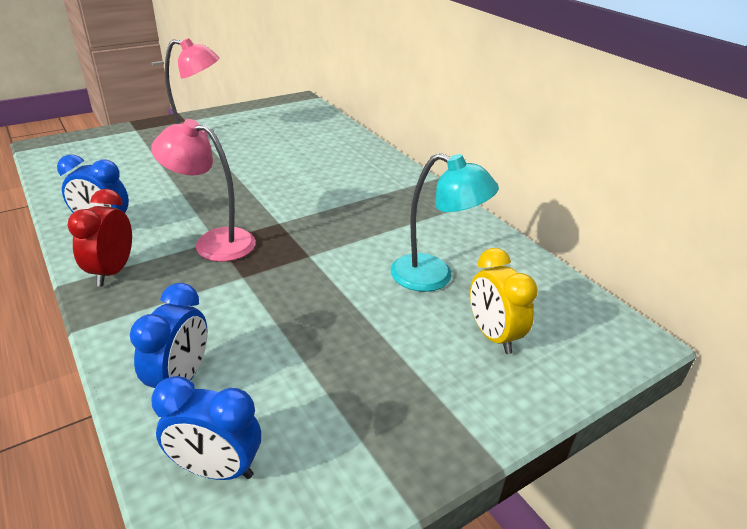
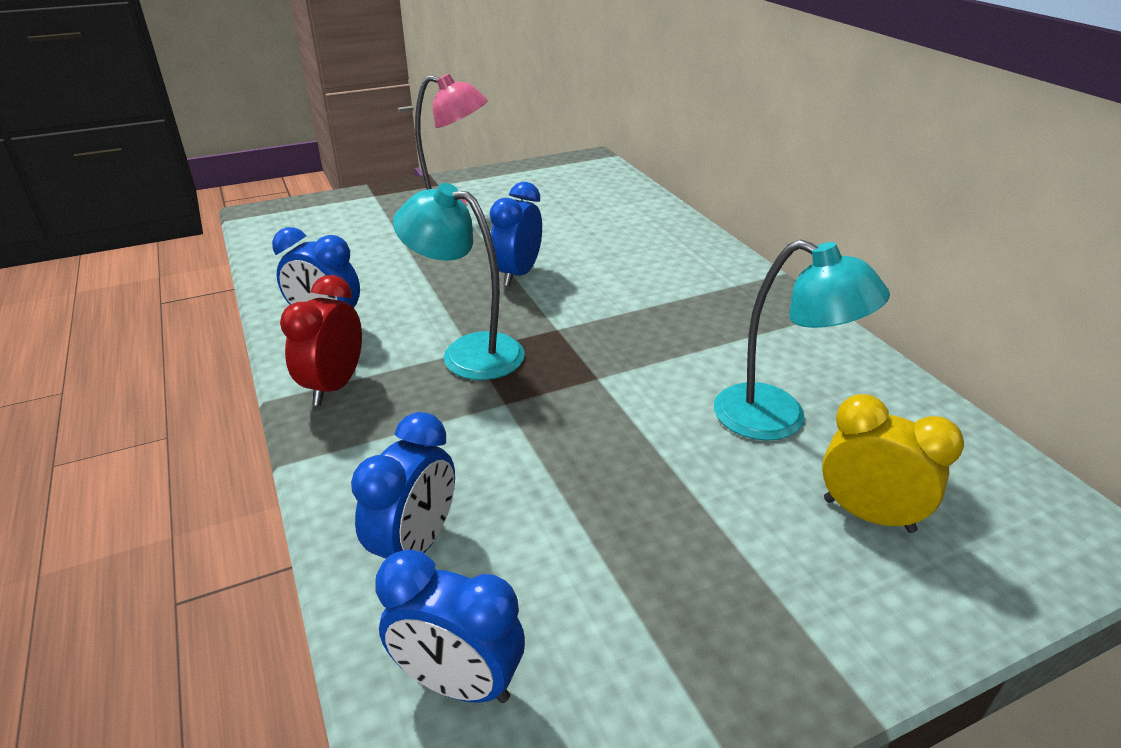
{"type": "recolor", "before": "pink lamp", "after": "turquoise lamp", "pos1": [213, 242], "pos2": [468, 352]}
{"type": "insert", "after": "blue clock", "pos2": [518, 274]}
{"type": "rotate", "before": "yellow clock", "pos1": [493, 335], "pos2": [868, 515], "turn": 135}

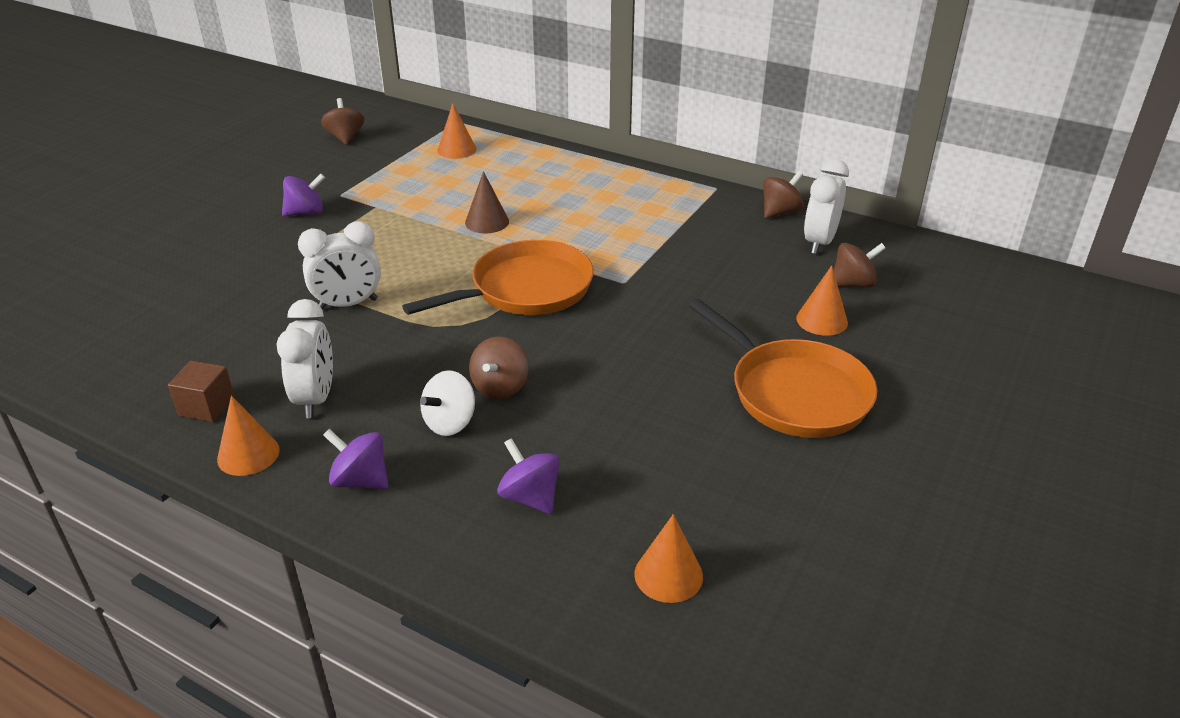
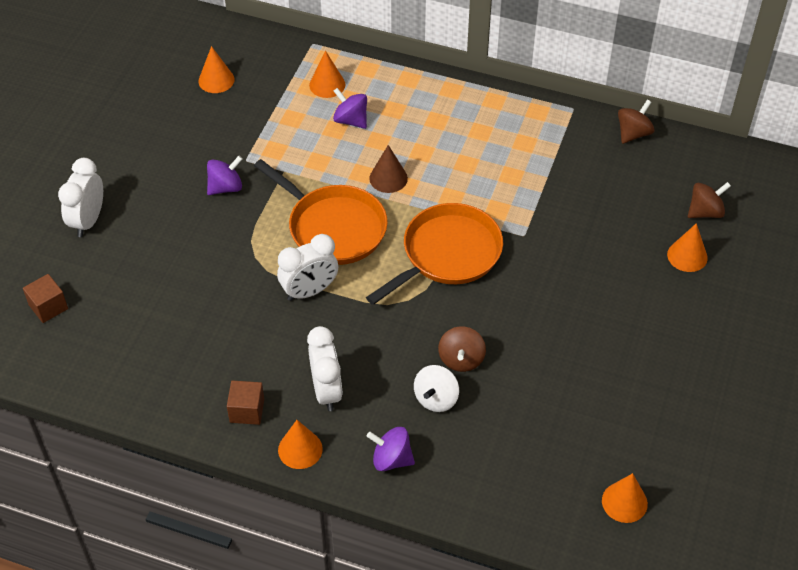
{"type": "insert", "after": "brown cube", "pos2": [48, 307]}
{"type": "move", "before": "white clock", "pos1": [819, 242], "pos2": [88, 221]}
{"type": "replace", "before": "brown spinning top", "after": "orange cone", "pos1": [345, 137], "pos2": [216, 80]}
{"type": "move", "before": "orange pan", "pos1": [794, 392], "pos2": [333, 227]}
{"type": "move", "before": "purple spinning top", "pos1": [530, 497], "pos2": [351, 120]}

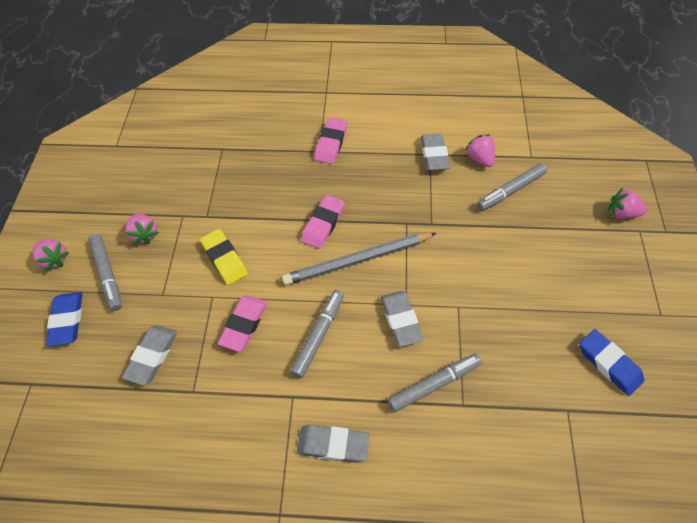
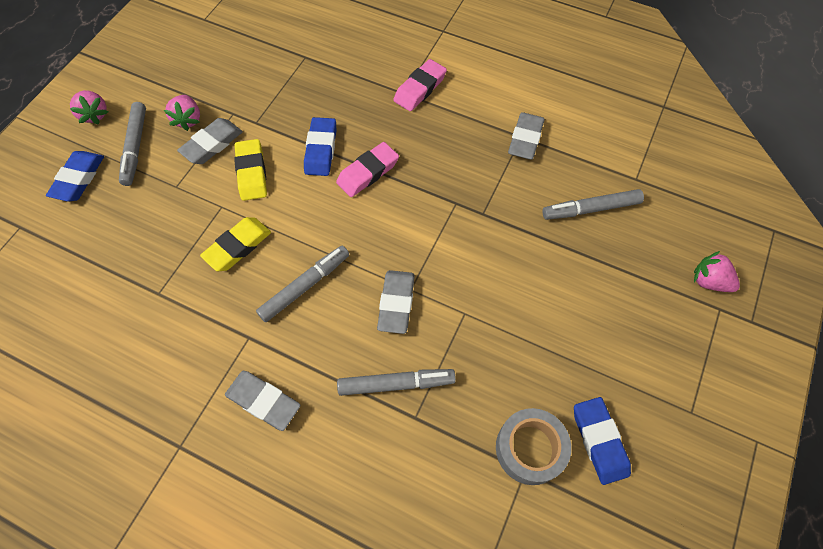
{"type": "move", "before": "grey eraser", "pos1": [152, 356], "pos2": [212, 144]}
{"type": "recolor", "before": "pink eraser", "after": "yellow eraser", "pos1": [244, 325], "pos2": [238, 246]}
{"type": "insert", "after": "blue eraser", "pos2": [321, 150]}
{"type": "insert", "after": "grey tape", "pos2": [530, 448]}
{"type": "delete", "before": "grey pencil", "pos1": [357, 260]}
{"type": "delete", "before": "pink strawberry", "pos1": [480, 159]}

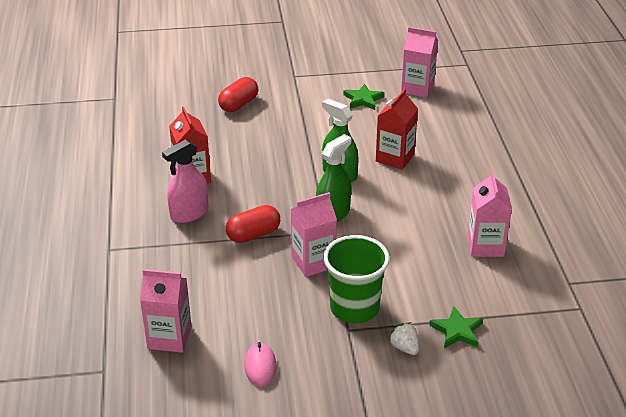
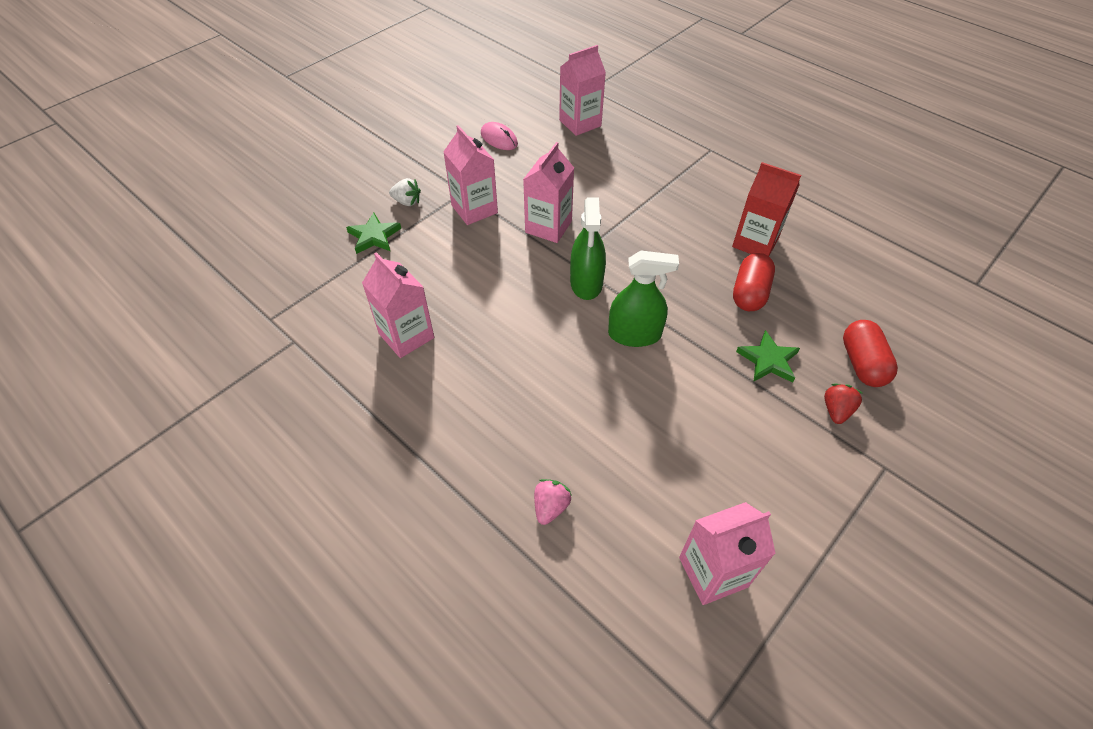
{"type": "replace", "before": "green cup", "after": "pink carton", "pos1": [354, 308], "pos2": [474, 209]}
{"type": "insert", "after": "pink strawberry", "pos2": [550, 507]}
{"type": "move", "before": "red capsule", "pos1": [253, 235], "pos2": [749, 293]}
{"type": "move", "before": "green star", "pos1": [363, 99], "pos2": [768, 360]}
{"type": "insert", "after": "red strawberry", "pos2": [836, 410]}
{"type": "delete", "before": "pink spray bottle", "pos1": [189, 213]}
{"type": "delete", "before": "red carton", "pos1": [395, 158]}

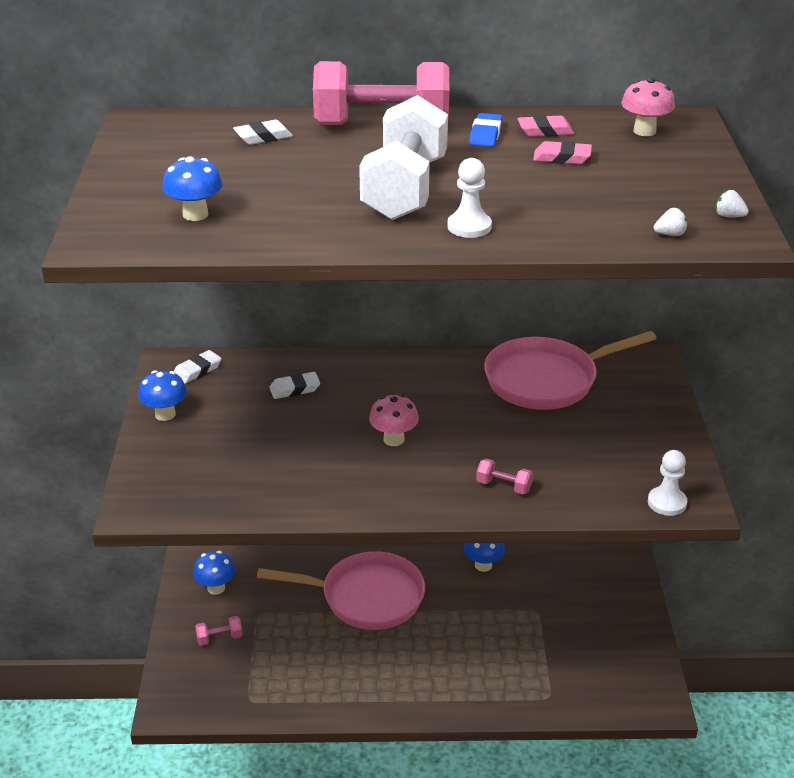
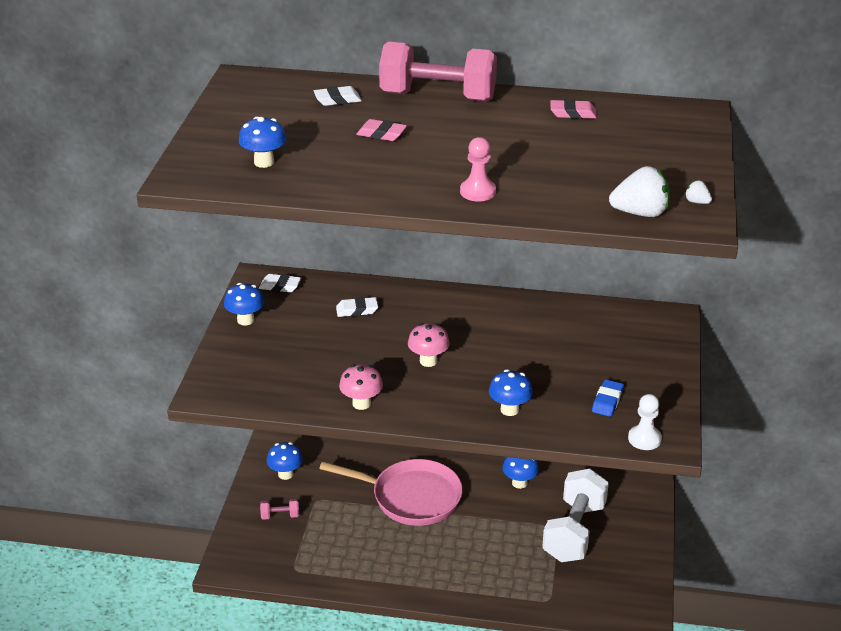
{"type": "rotate", "before": "white eraser", "pos1": [197, 370], "pos2": [280, 286], "turn": 45}
{"type": "move", "before": "pink mushroom", "pos1": [644, 131], "pos2": [361, 403]}
{"type": "move", "before": "pink eraser", "pos1": [562, 158], "pos2": [381, 134]}
{"type": "recolor", "before": "white pawn", "after": "pink pawn", "pos1": [469, 227], "pos2": [477, 192]}
{"type": "replace", "before": "pink dumbbell", "after": "blue mushroom", "pos1": [503, 486], "pos2": [509, 410]}
{"type": "move", "before": "white dumbbell", "pos1": [405, 189], "pos2": [574, 532]}
{"type": "move", "before": "blue eraser", "pos1": [485, 135], "pos2": [607, 401]}
{"type": "resize", "before": "white strawberry", "pos1": [670, 234], "pos2": [640, 213], "scale": 2.15}
{"type": "delete", "before": "pink pan", "pos1": [547, 380]}

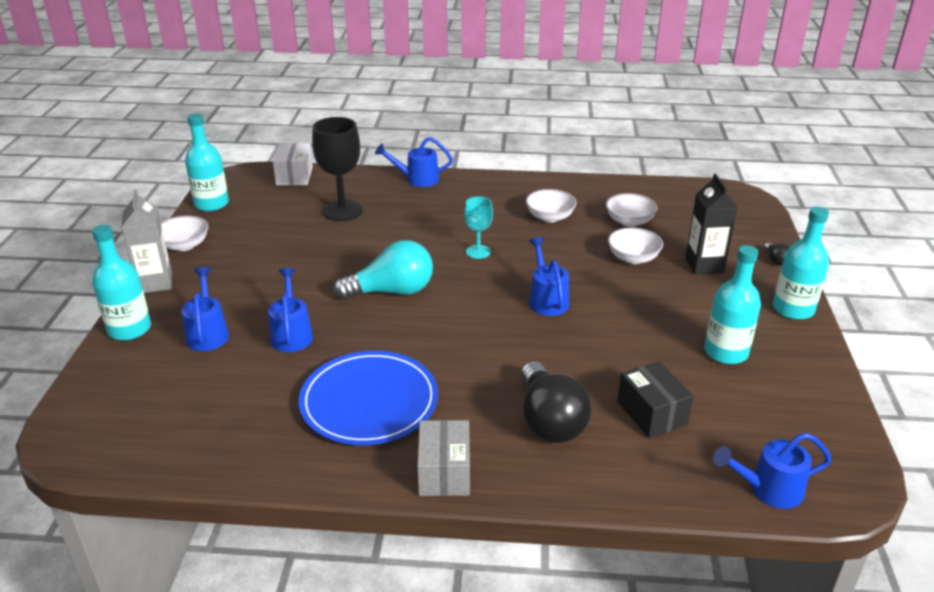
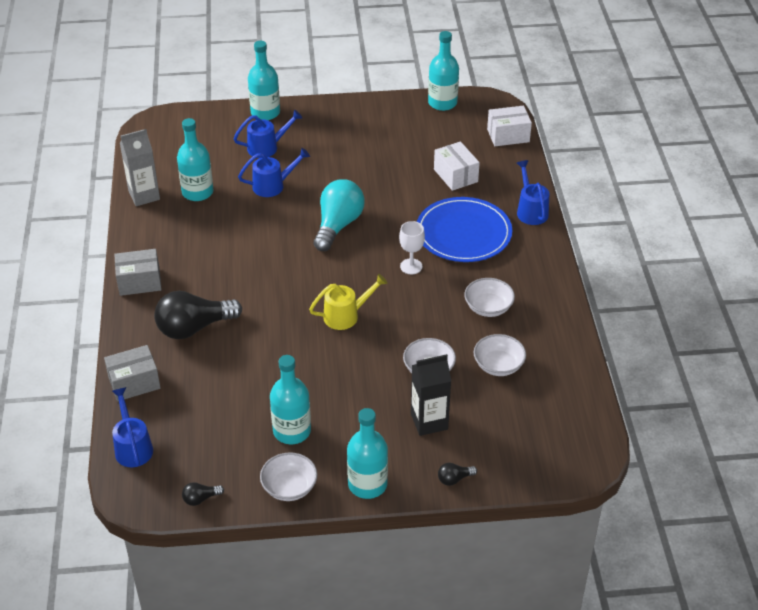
{"type": "insert", "after": "grey box", "pos2": [134, 383]}
{"type": "move", "before": "grey carton", "pos1": [155, 283], "pos2": [144, 195]}
{"type": "insert", "after": "turquoise bottle", "pos2": [197, 192]}
{"type": "insert", "after": "black light bulb", "pos2": [200, 499]}
{"type": "move", "before": "white bowl", "pos1": [184, 245], "pos2": [289, 487]}
{"type": "recolor", "before": "blue watering can", "after": "yellow watering can", "pos1": [546, 299], "pos2": [346, 315]}
{"type": "rotate", "before": "turquoise light bulb", "pos1": [392, 291], "pos2": [338, 225], "turn": -135}
{"type": "recolor", "before": "turquoise goblet", "after": "white goblet", "pos1": [478, 252], "pos2": [411, 266]}
{"type": "move", "before": "blue plate", "pos1": [369, 401], "pos2": [463, 233]}
{"type": "replace", "before": "black goblet", "after": "white box", "pos1": [342, 211], "pos2": [455, 175]}
{"type": "delete", "before": "black box", "pos1": [651, 413]}

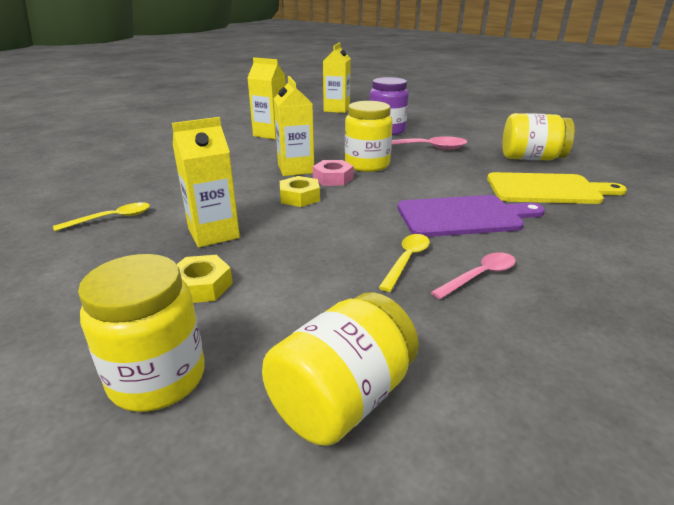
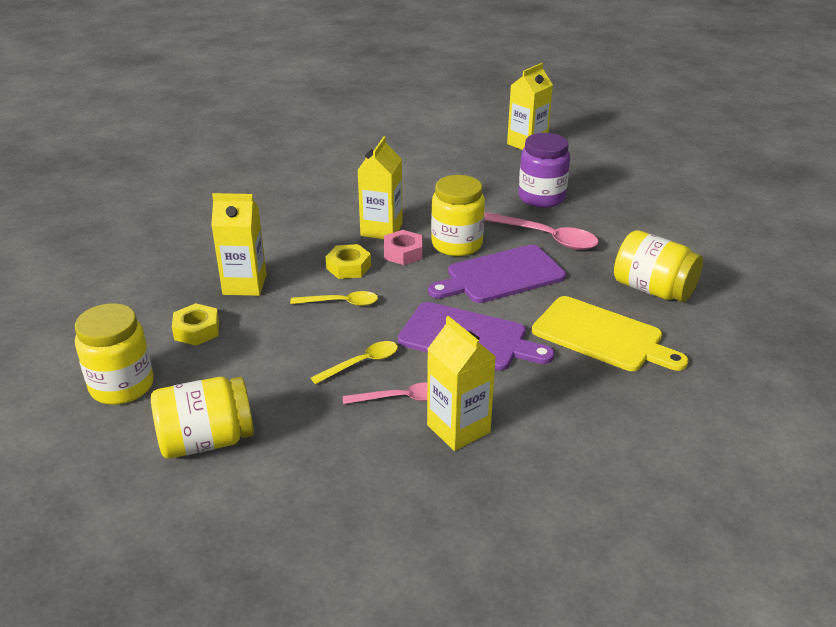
{"type": "move", "before": "yellow spoon", "pos1": [111, 218], "pos2": [341, 303]}
{"type": "move", "before": "yellow carton", "pos1": [270, 134], "pos2": [458, 429]}
{"type": "insert", "after": "purple cutting board", "pos2": [501, 276]}

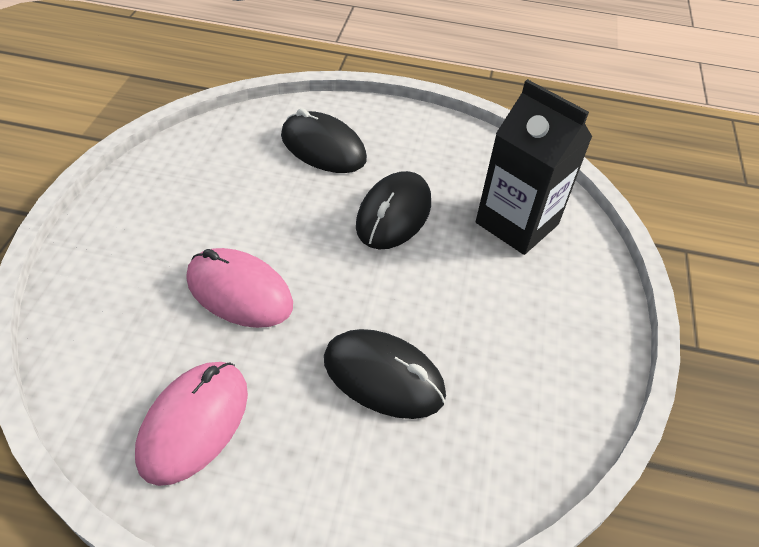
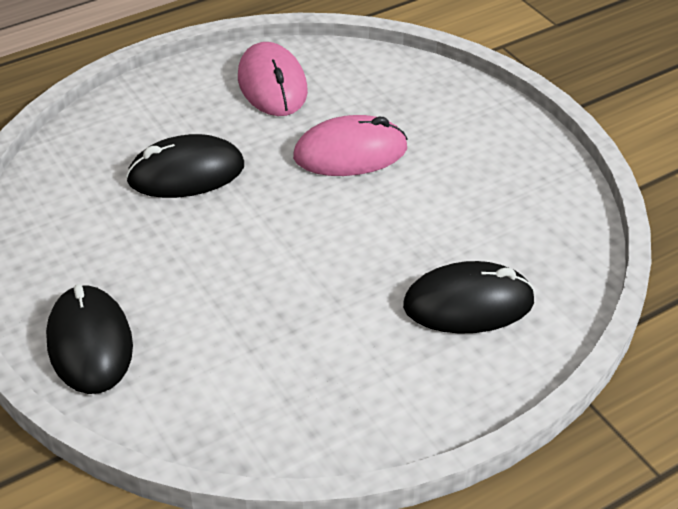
{"type": "move", "before": "black mouse", "pos1": [393, 214], "pos2": [90, 343]}
{"type": "delete", "before": "black carton", "pos1": [517, 223]}

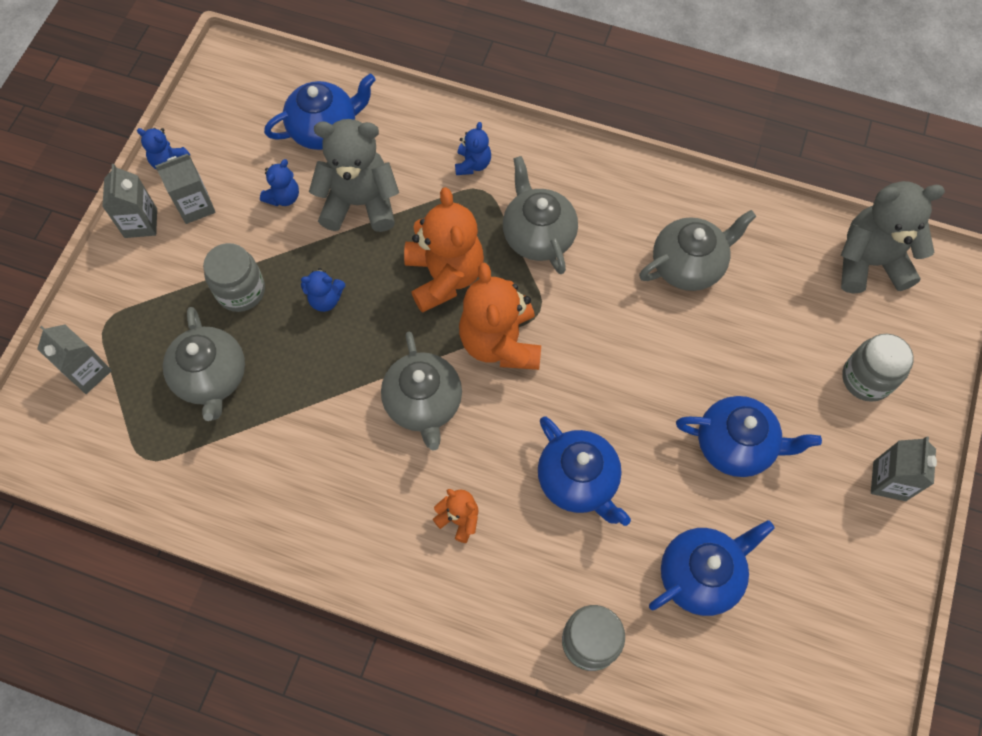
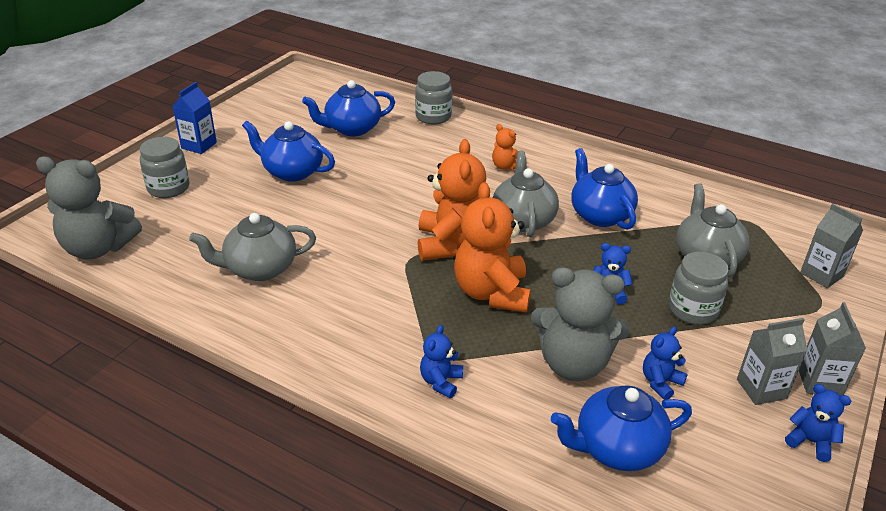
{"type": "recolor", "before": "grey carton", "after": "blue carton", "pos1": [889, 481], "pos2": [199, 145]}
{"type": "move", "before": "blue teapot", "pos1": [578, 481], "pos2": [600, 215]}
{"type": "delete", "before": "grey teapot", "pos1": [538, 235]}

